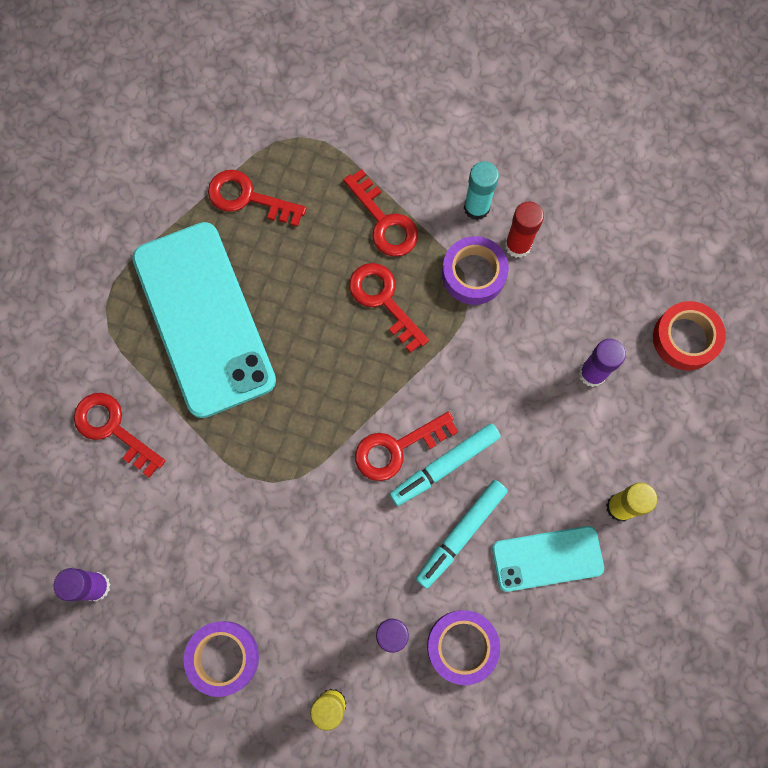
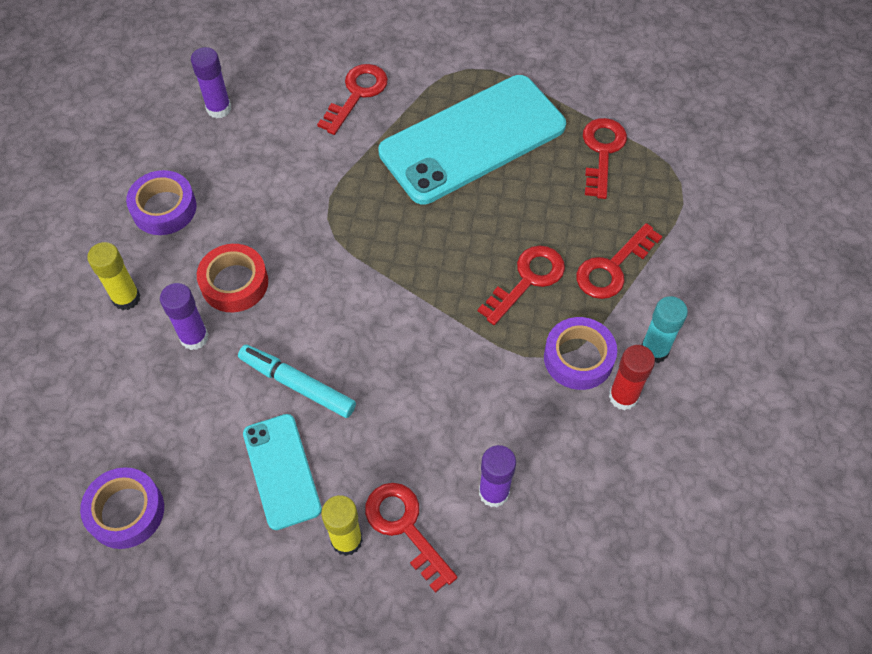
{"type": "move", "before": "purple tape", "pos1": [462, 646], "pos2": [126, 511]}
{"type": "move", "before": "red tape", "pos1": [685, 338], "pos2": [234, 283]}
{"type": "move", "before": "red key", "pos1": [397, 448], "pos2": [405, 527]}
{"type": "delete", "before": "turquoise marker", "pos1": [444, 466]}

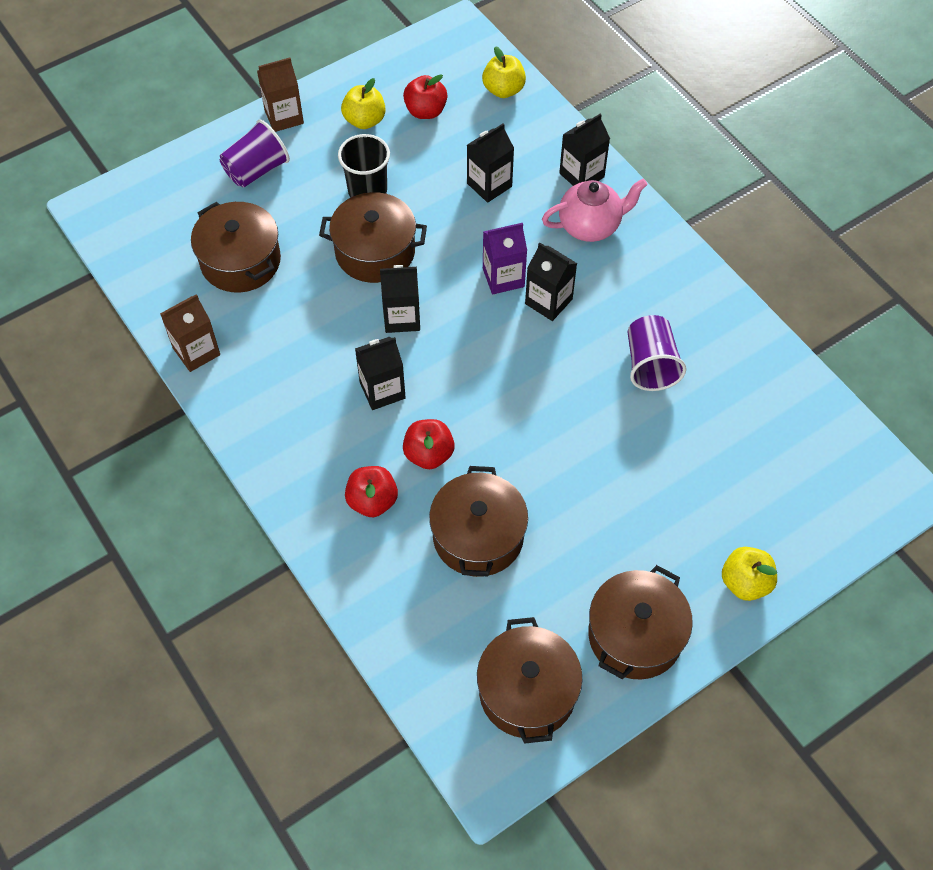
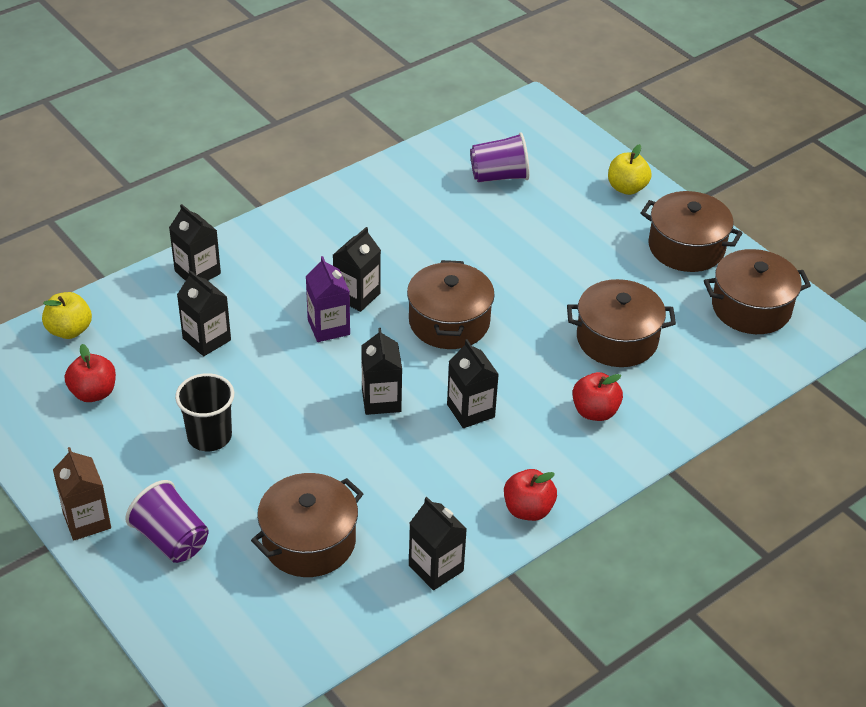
{"type": "move", "before": "brown pot", "pos1": [375, 252], "pos2": [449, 322]}
{"type": "recolor", "before": "brown carton", "after": "black carton", "pos1": [196, 351], "pos2": [436, 568]}
{"type": "move", "before": "purple cup", "pos1": [650, 365], "pos2": [499, 176]}
{"type": "move", "before": "red apple", "pos1": [429, 454], "pos2": [528, 509]}
{"type": "delete", "before": "yellow apple", "pos1": [364, 120]}
{"type": "delete", "before": "pink teapot", "pos1": [590, 226]}

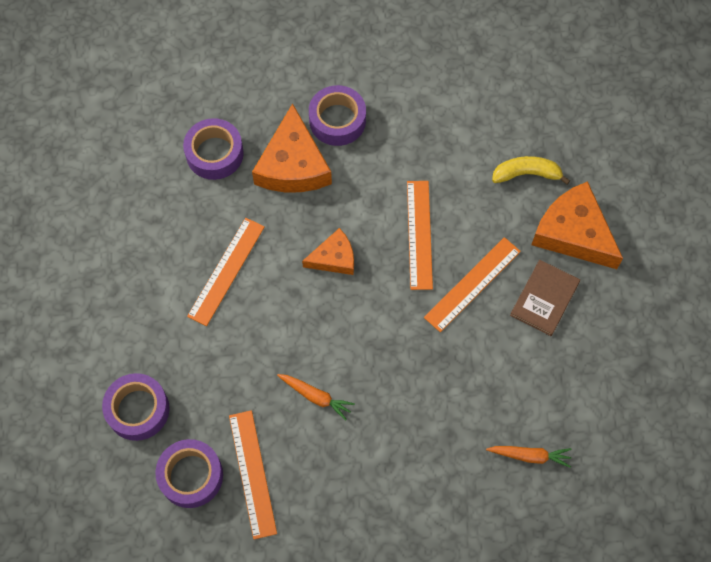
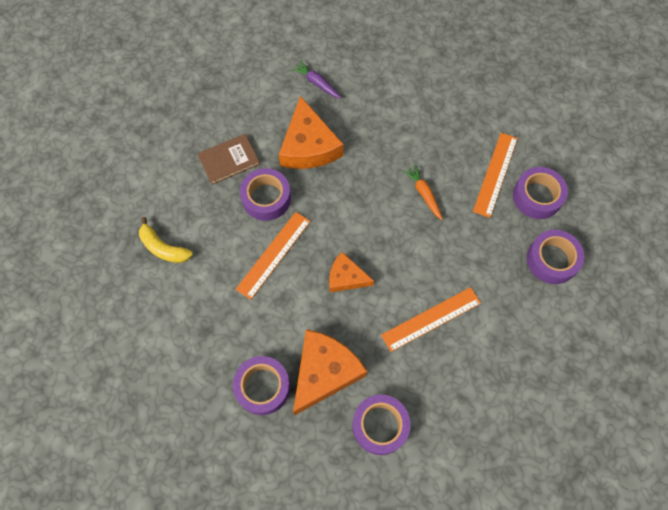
{"type": "replace", "before": "orange ruler", "after": "purple tape", "pos1": [472, 284], "pos2": [266, 198]}
{"type": "move", "before": "orange cheese", "pos1": [573, 233], "pos2": [308, 146]}
{"type": "recolor", "before": "orange carrot", "after": "purple carrot", "pos1": [530, 456], "pos2": [317, 83]}

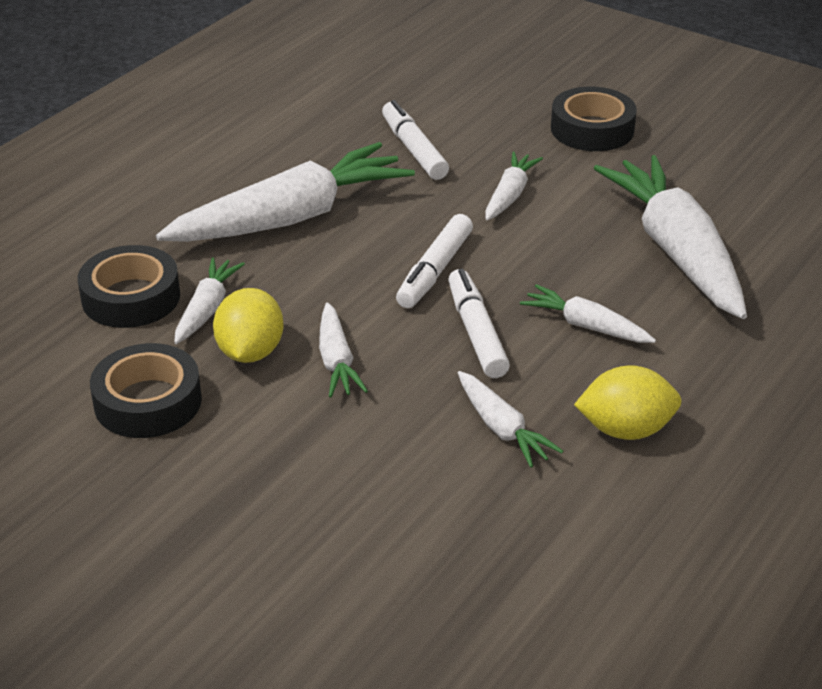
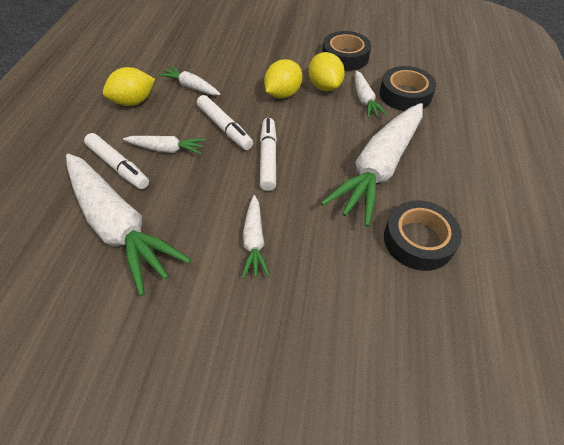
{"type": "move", "before": "white marker", "pos1": [414, 149], "pos2": [118, 166]}
{"type": "replace", "before": "white carrot", "after": "yellow lemon", "pos1": [336, 361], "pos2": [283, 94]}
{"type": "move", "before": "black tape", "pos1": [592, 129], "pos2": [418, 240]}

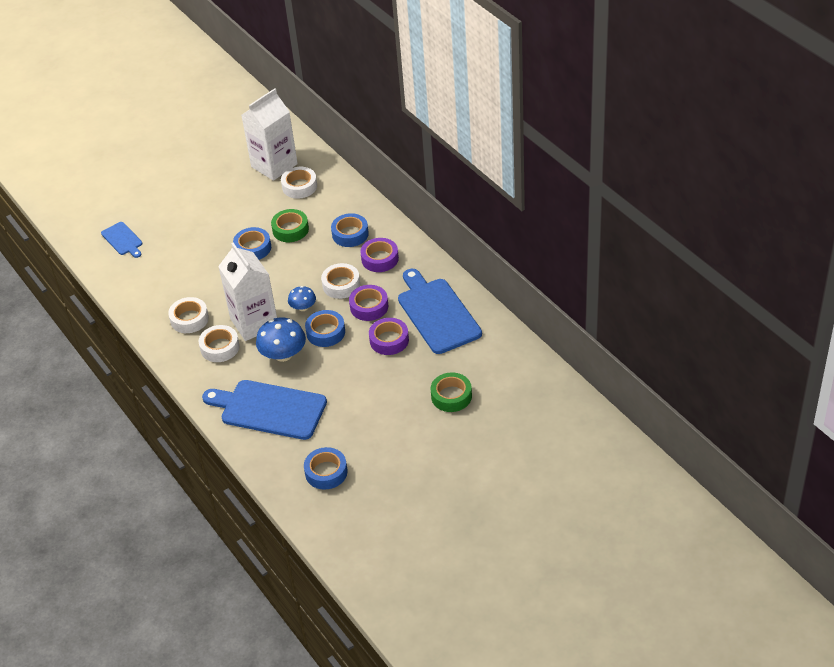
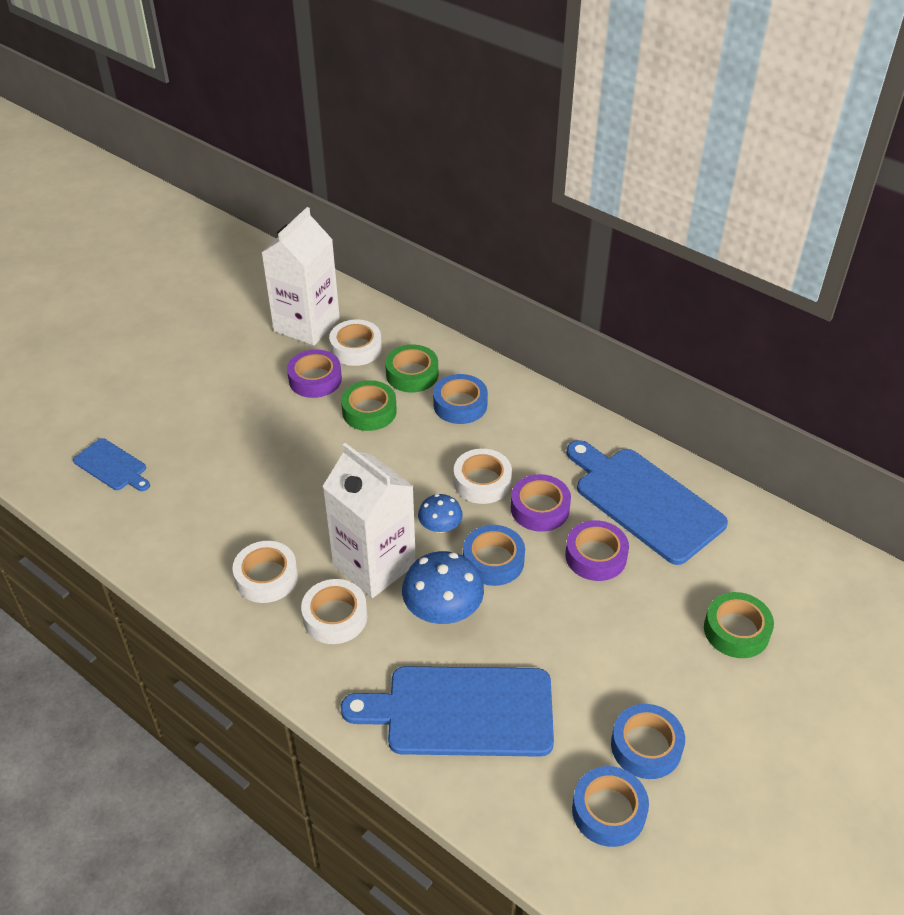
{"type": "move", "before": "purple tape", "pos1": [380, 259], "pos2": [315, 379]}
{"type": "insert", "after": "green tape", "pos2": [412, 374]}
{"type": "move", "before": "blue tape", "pos1": [253, 248], "pos2": [646, 746]}

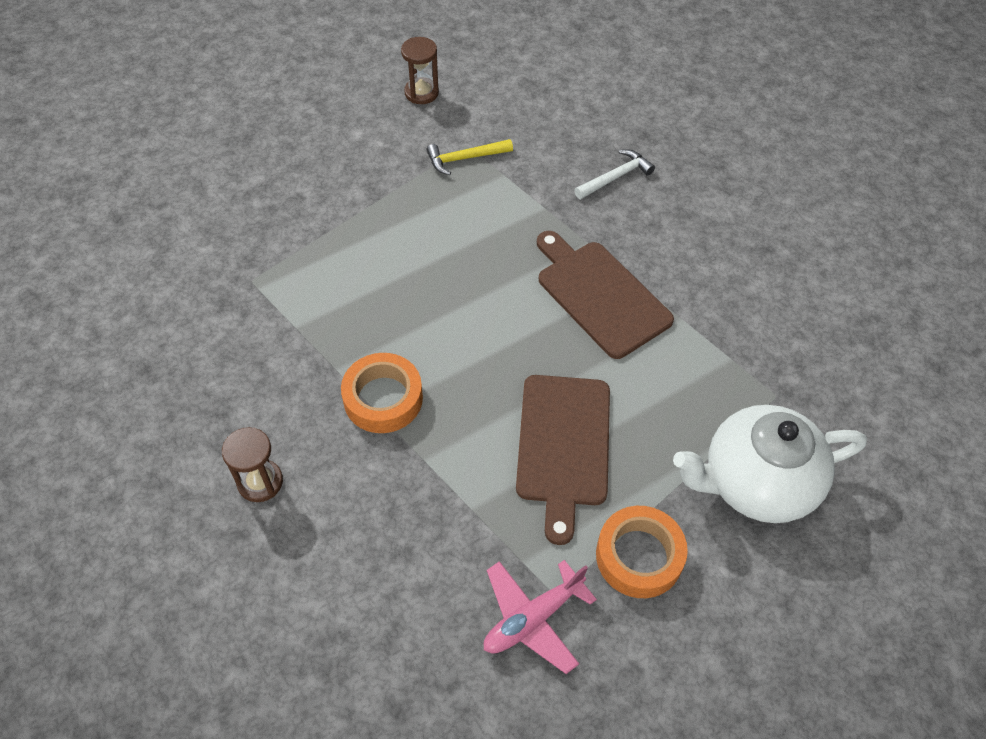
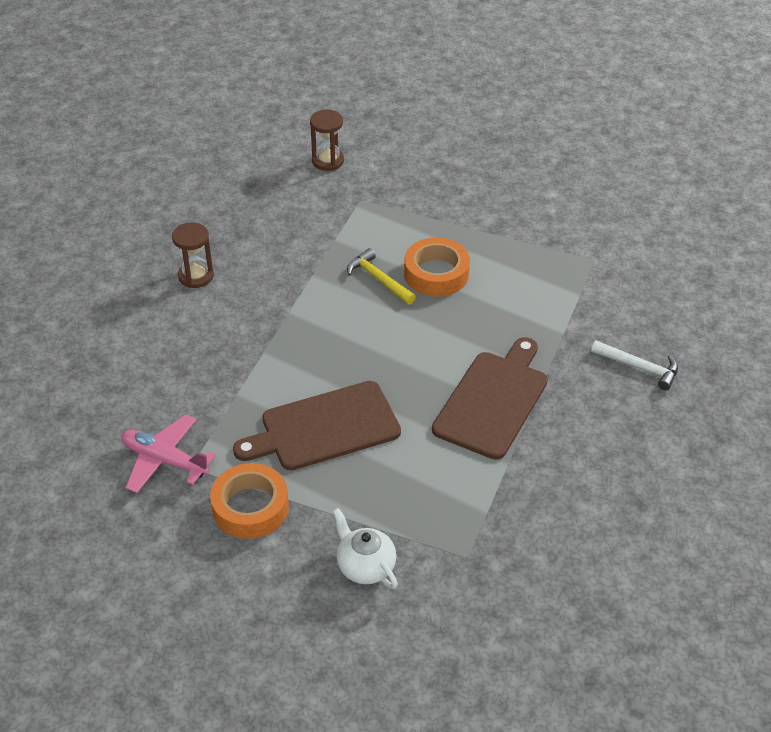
{"type": "move", "before": "brown hourglass", "pos1": [421, 93], "pos2": [328, 161]}
{"type": "resize", "before": "white teapot", "pos1": [756, 482], "pos2": [365, 566], "scale": 0.52}
{"type": "move", "before": "yellow hammer", "pos1": [465, 158], "pos2": [378, 279]}
{"type": "move", "before": "orange tape", "pos1": [383, 398], "pos2": [436, 274]}

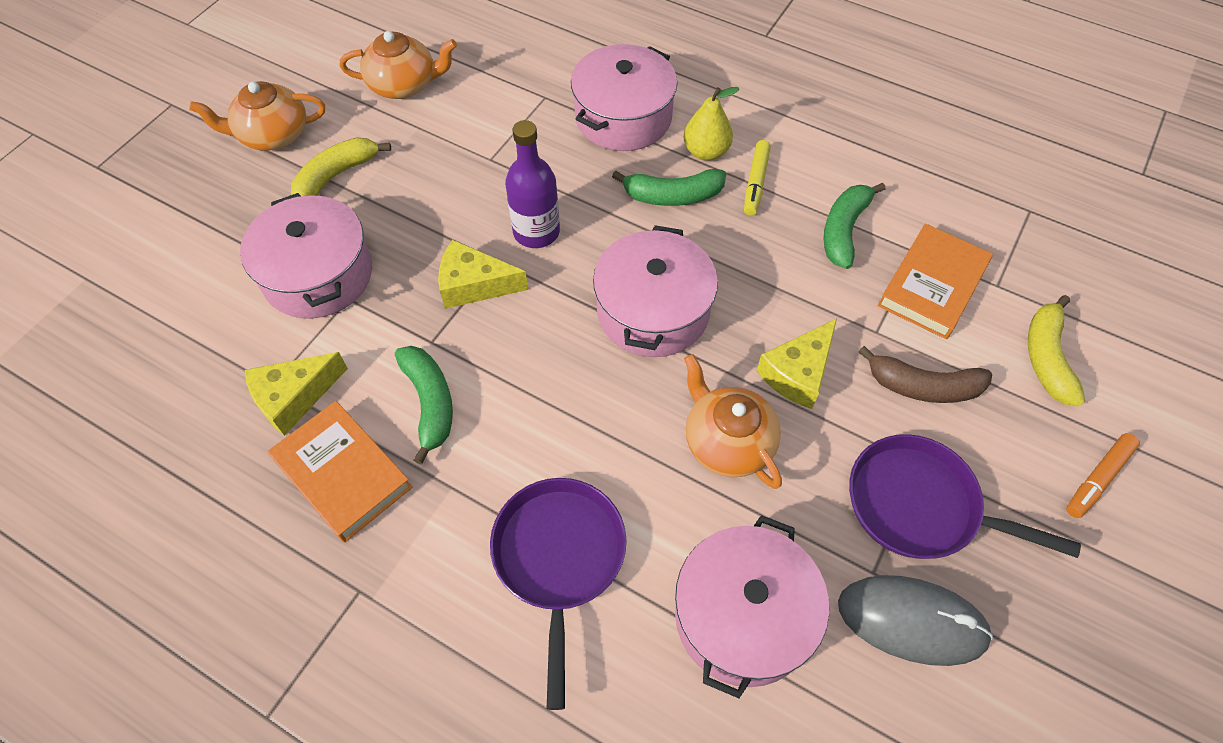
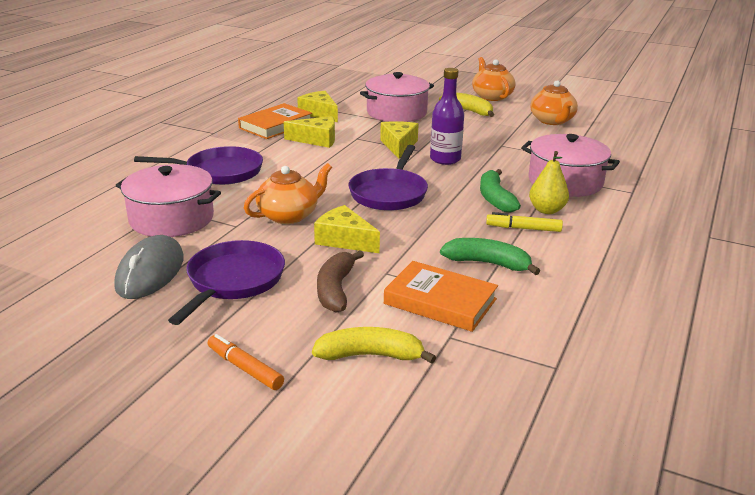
{"type": "replace", "before": "green banana", "after": "yellow cheese", "pos1": [430, 403], "pos2": [317, 140]}
{"type": "replace", "before": "pink pot", "after": "purple pan", "pos1": [653, 311], "pos2": [389, 193]}

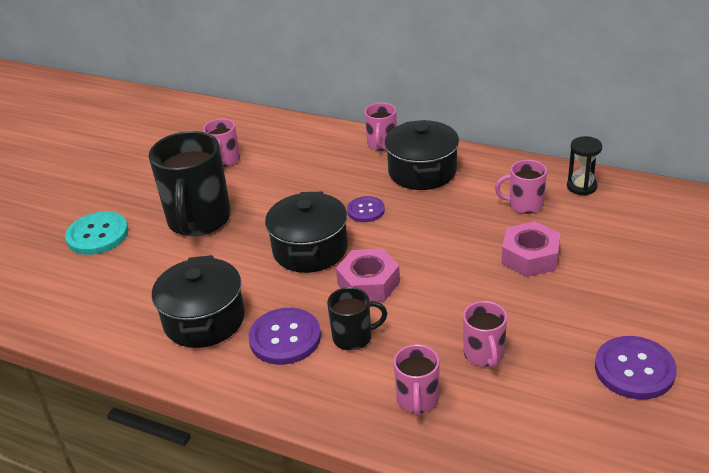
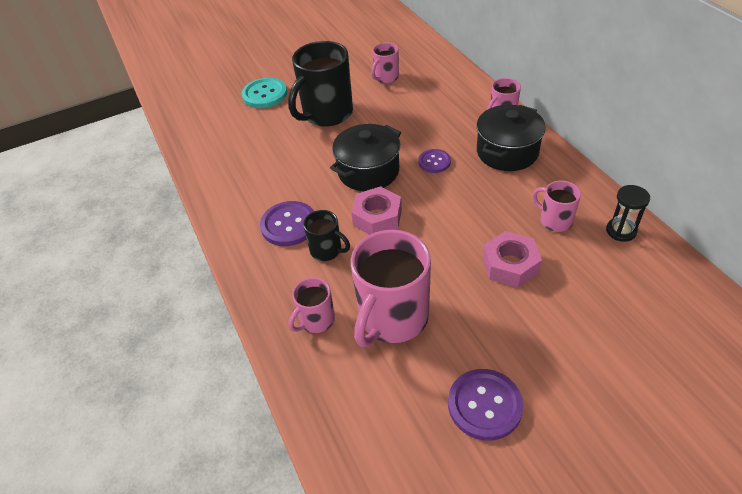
{"type": "resize", "before": "pink mug", "pos1": [484, 354], "pos2": [392, 318], "scale": 1.96}
{"type": "delete", "before": "black pot", "pos1": [204, 320]}

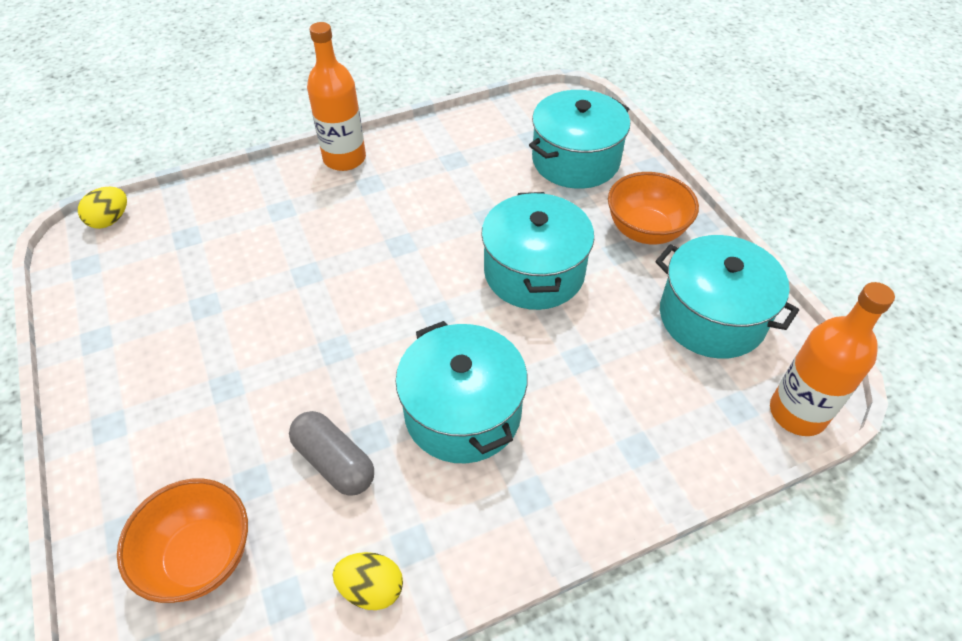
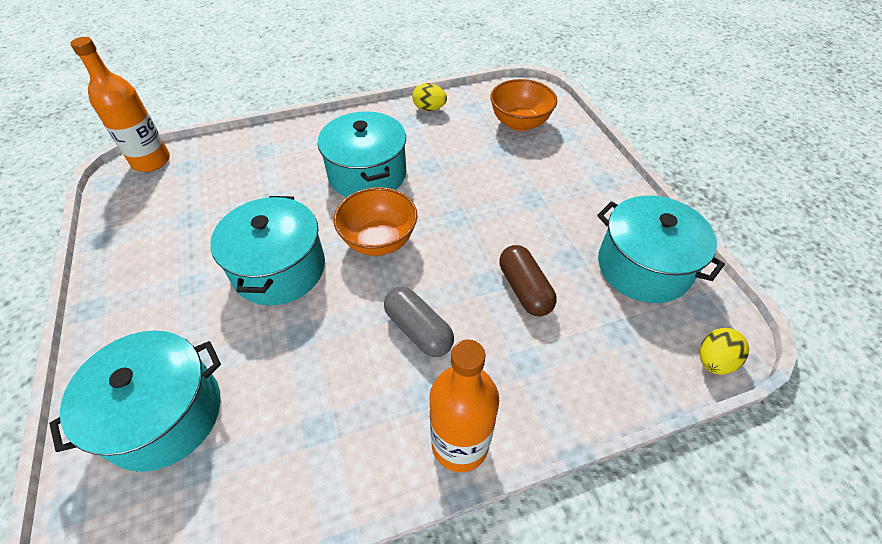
{"type": "move", "before": "orange bowl", "pos1": [645, 230], "pos2": [379, 241]}
{"type": "move", "before": "grey capsule", "pos1": [334, 462], "pos2": [418, 330]}
{"type": "insert", "after": "brown capsule", "pos2": [524, 289]}
{"type": "move", "before": "turquoise pot", "pos1": [712, 317], "pos2": [643, 267]}

